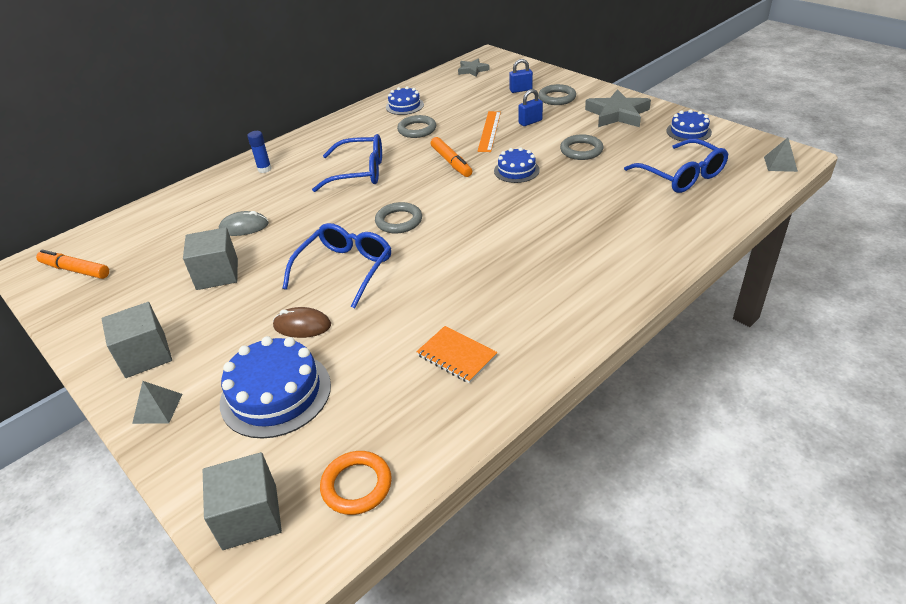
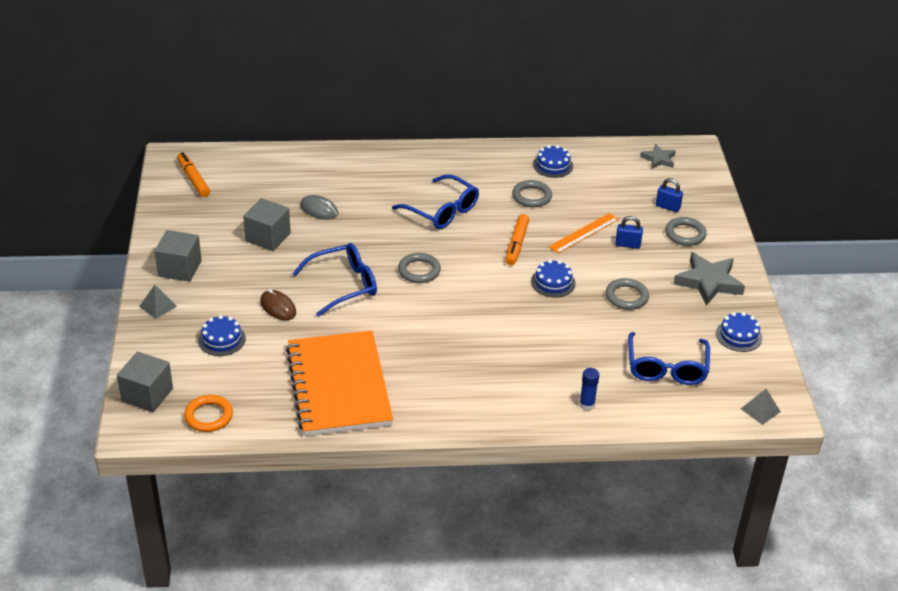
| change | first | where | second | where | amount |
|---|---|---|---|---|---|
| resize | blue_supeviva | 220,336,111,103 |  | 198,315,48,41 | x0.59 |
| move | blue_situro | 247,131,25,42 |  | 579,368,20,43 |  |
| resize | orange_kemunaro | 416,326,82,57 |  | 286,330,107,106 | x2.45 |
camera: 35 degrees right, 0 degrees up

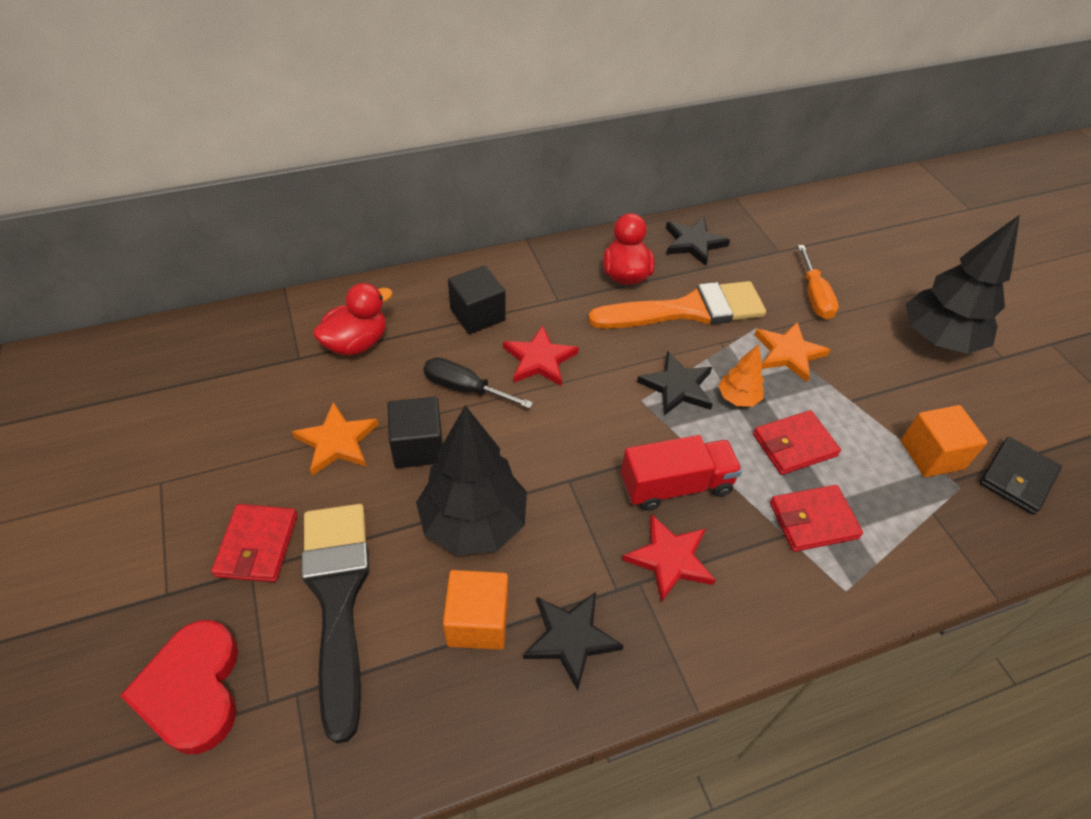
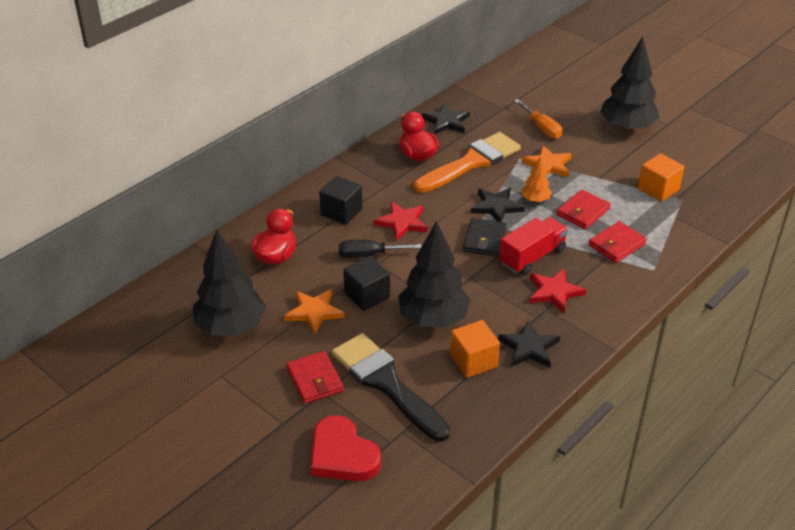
| change | first | where | second | where | amount |
|---|---|---|---|---|---|
| move | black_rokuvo | 980,437,82,78 |  | 463,218,44,39 |  |
| insert |  |  | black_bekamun | 193,229,73,107 |  |
camera: 25 degrees left, 10 degrees down

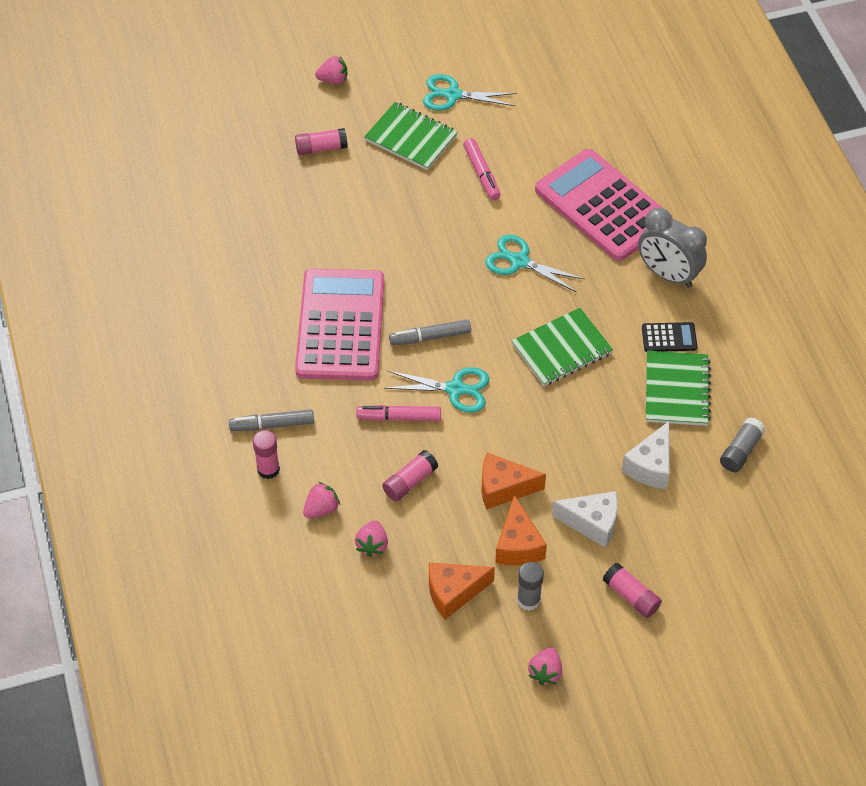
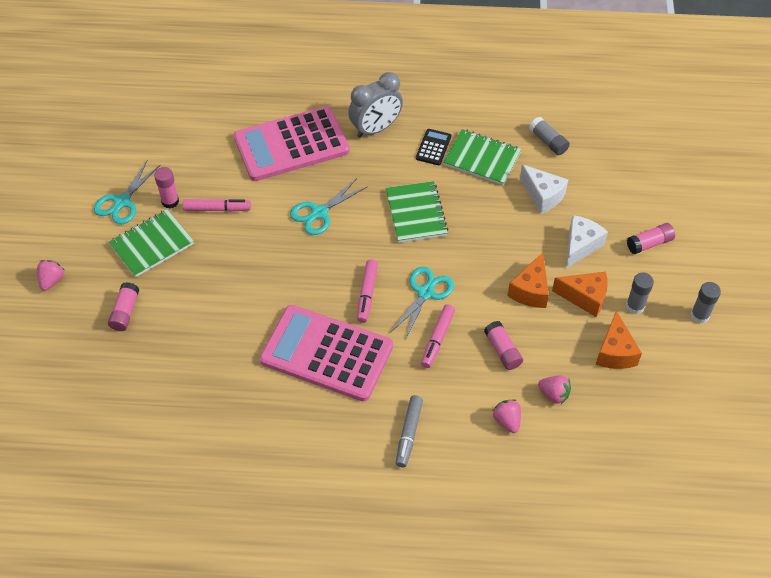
| change | first | where | second | where | amount |
|---|---|---|---|---|---|
| move | pink_situro | 253,430,27,49 |  | 154,167,25,41 |  |
| recolor | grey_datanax | 389,319,82,27 | pink_datanax | 357,259,21,64 |  |
| replace | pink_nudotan | 528,647,34,38 | grey_situro | 690,282,31,42 |  |
camera: 70 degrees left, 0 degrees up

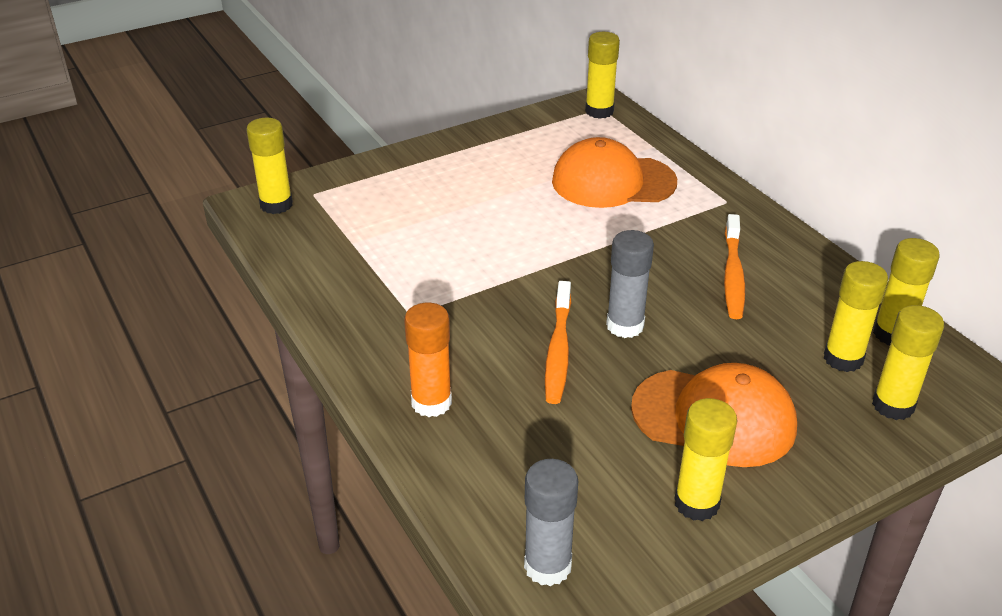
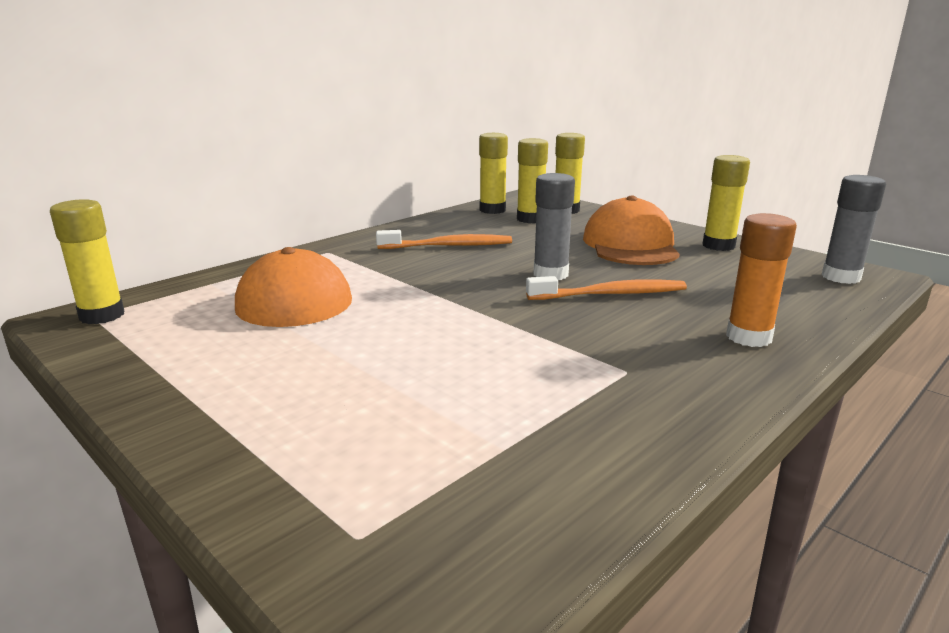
| change | first | where | second | where | amount |
|---|---|---|---|---|---|
| delete | yellow_situro | 246,118,47,96 |  |  |  |
camera: 105 degrees left, 15 degrees down

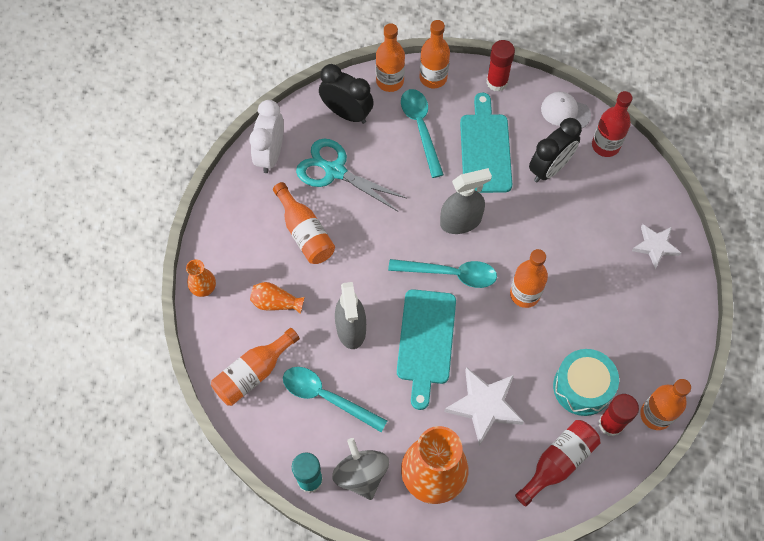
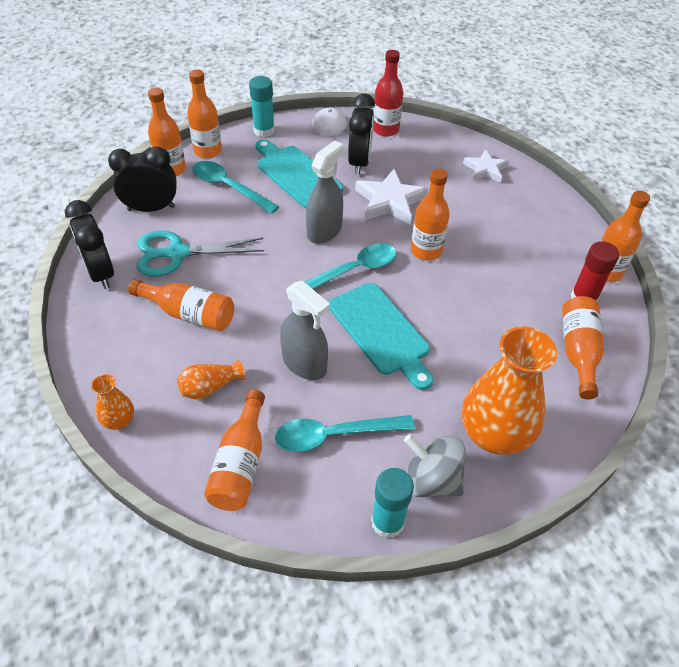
| change | first | where | second | where | amount |
|---|---|---|---|---|---|
| recolor | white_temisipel | 249,100,35,73 | black_temisipel | 65,200,49,89 |  |
| move | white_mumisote | 444,367,80,79 |  | 355,169,73,56 |  |
| recolor | red_situro | 486,40,29,52 | turquoise_situro | 249,76,26,61 |  |
| recolor | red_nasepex | 515,420,85,86 | orange_nasepex | 562,296,42,104 |  |
| delete | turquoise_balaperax | 553,349,66,67 |  |  |  |
camera: 40 degrees left, 15 degrees down

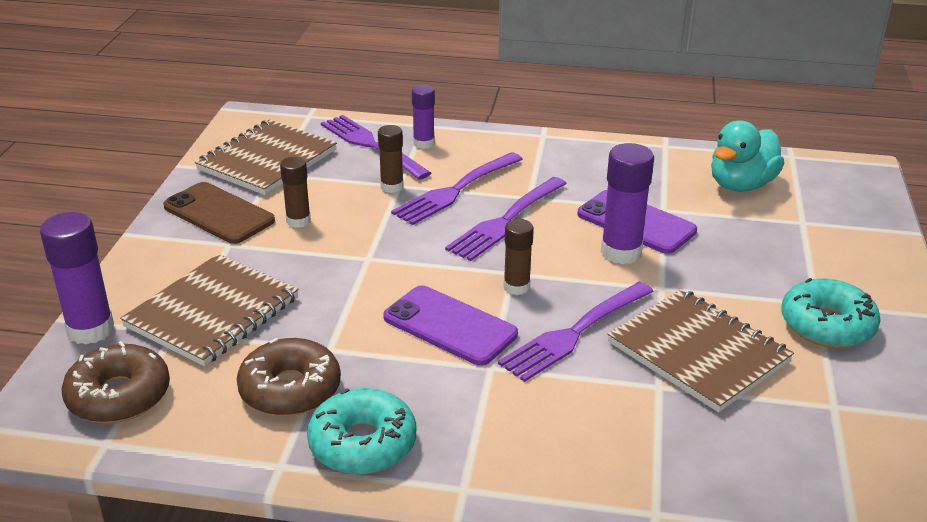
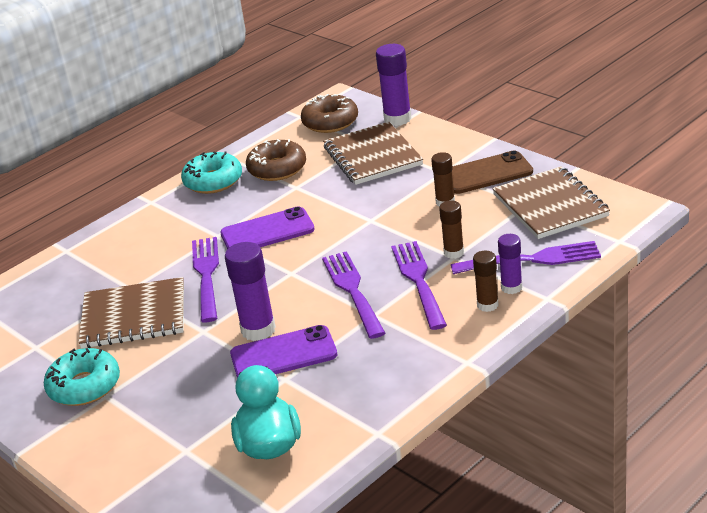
| change | first | where | second | where | amount |
|---|---|---|---|---|---|
| move | brown_situro | 503,219,31,76 |  | 473,251,26,61 |  |
camera: 130 degrees right, 0 degrees up

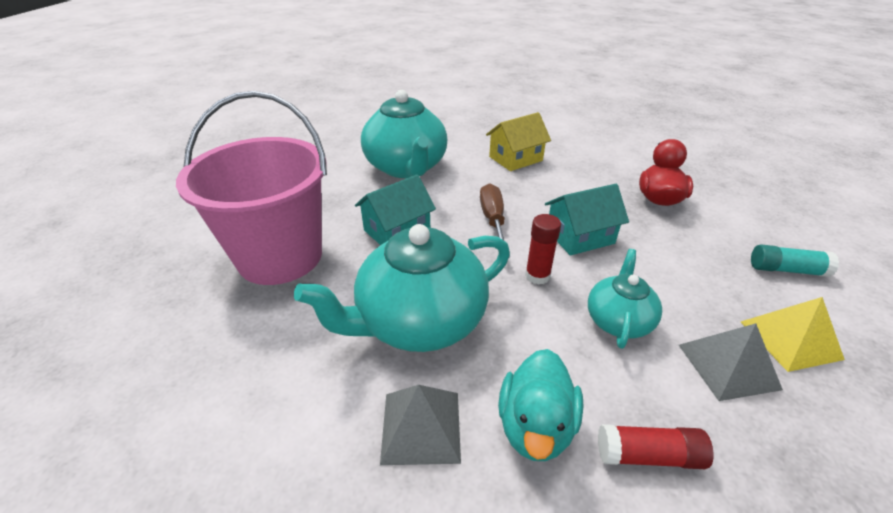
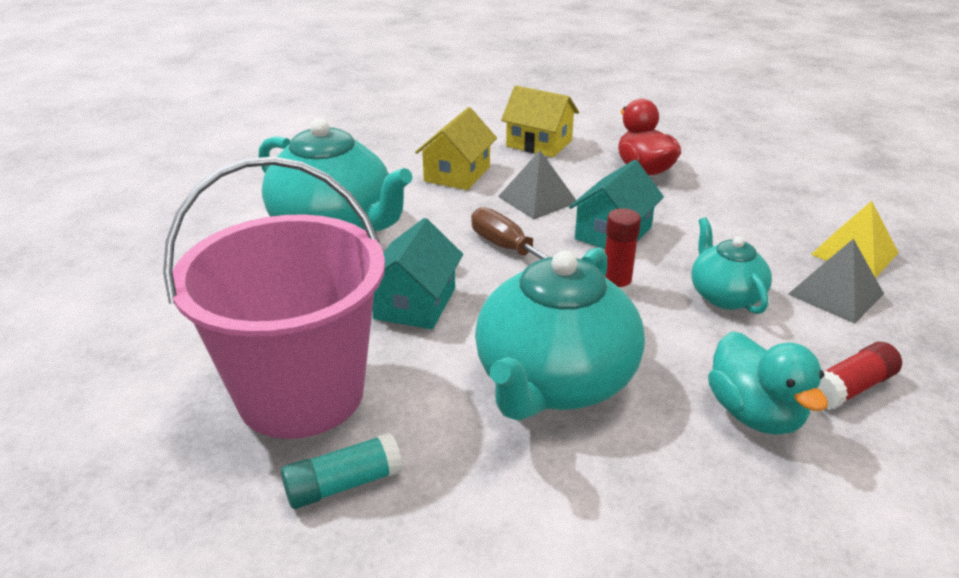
| change | first | where | second | where | amount |
|---|---|---|---|---|---|
| move | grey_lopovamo | 380,385,81,80 |  | 498,150,78,69 |  |
| move | turquoise_situro | 751,244,88,33 |  | 281,433,122,76 |  |
| insert |  |  | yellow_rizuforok | 501,85,78,72 |  |
camera: 35 degrees left, 5 degrees down

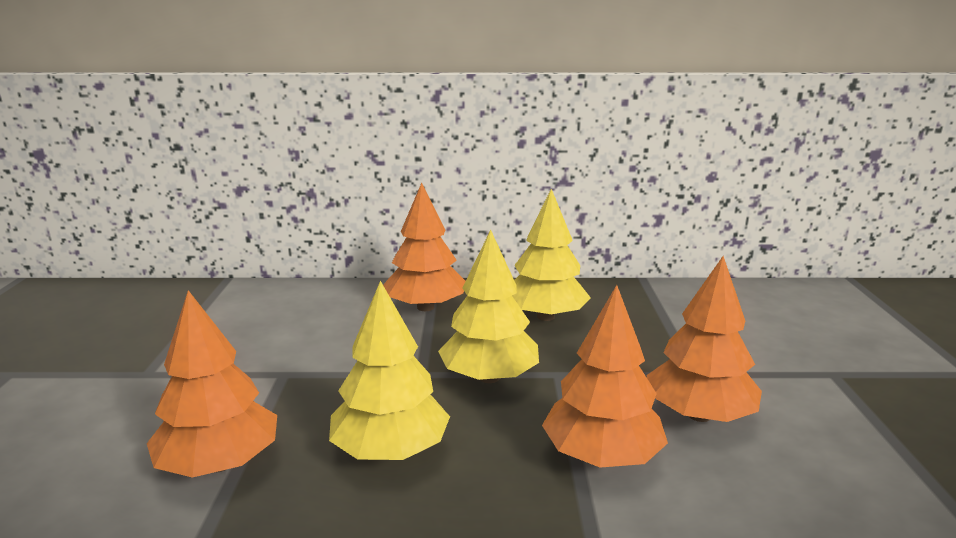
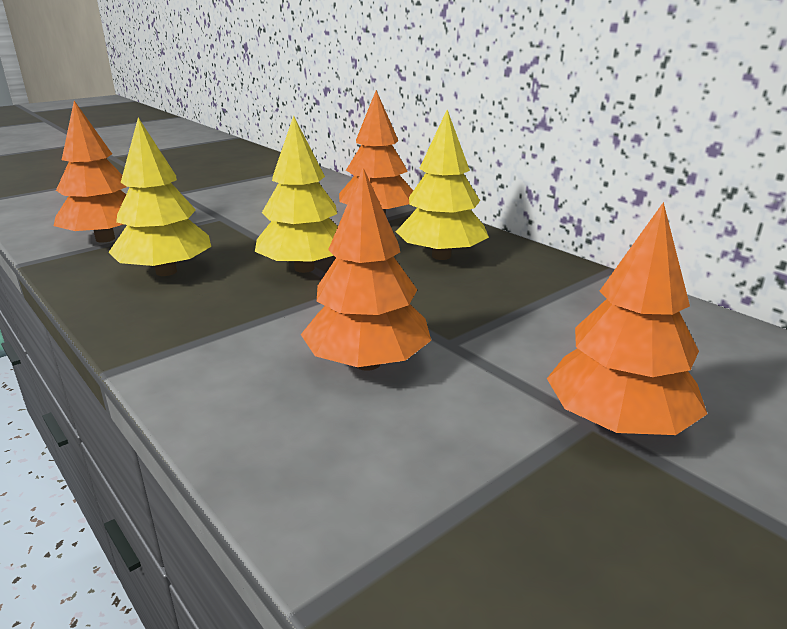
| change | first | where | second | where | amount |
|---|---|---|---|---|---|
| move | orange_bekamun | 542,285,126,183 |  | 547,202,160,233 |  |
camera: 50 degrees right, 5 degrees up

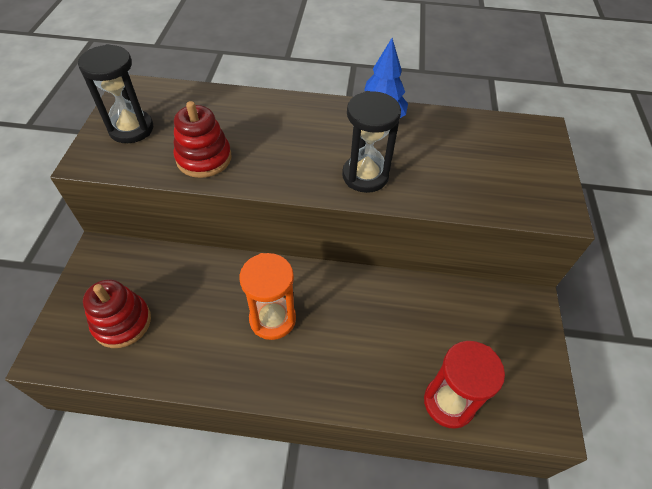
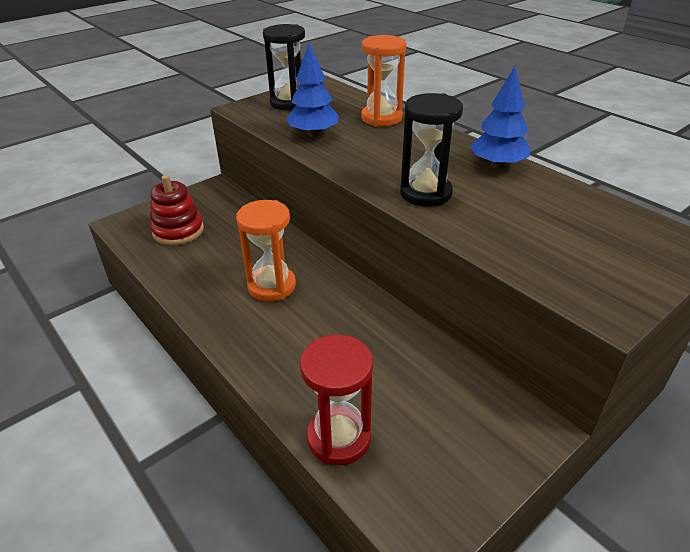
| change | first | where | second | where | amount |
|---|---|---|---|---|---|
| replace | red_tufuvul | 173,101,58,77 | blue_bekamun | 286,43,53,94 |  |
| insert |  |  | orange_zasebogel | 361,35,46,92 |  |
camera: 45 degrees right, 15 degrees down

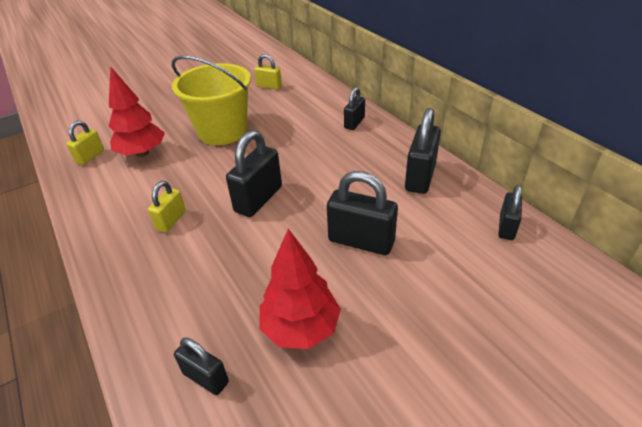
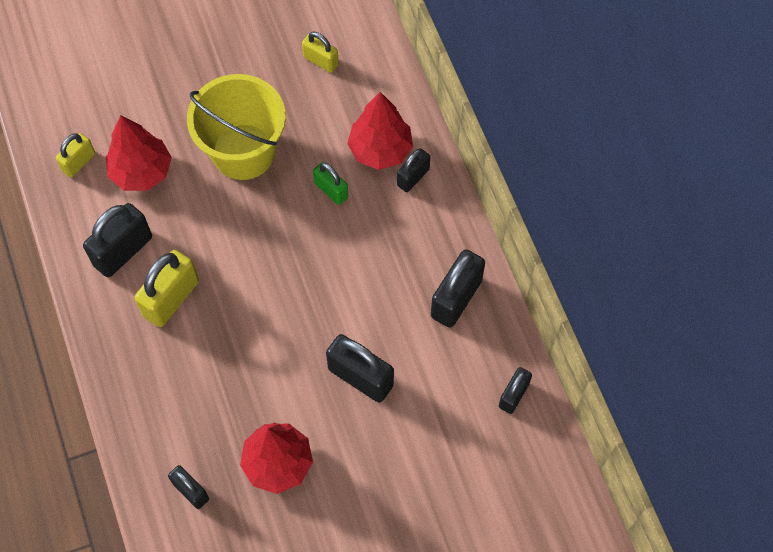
| change | first | where | second | where | amount |
|---|---|---|---|---|---|
| resize | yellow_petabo | 148,181,38,51 |  | 134,250,65,77 | x1.68 |
| move | black_petabo | 226,130,56,87 |  | 83,203,69,75 |  |
| insert |  |  | green_petabo | 313,162,35,43 |  |
| insert |  |  | red_bekamun | 347,92,66,78 |  |
camera: 10 degrees right, 25 degrees up

